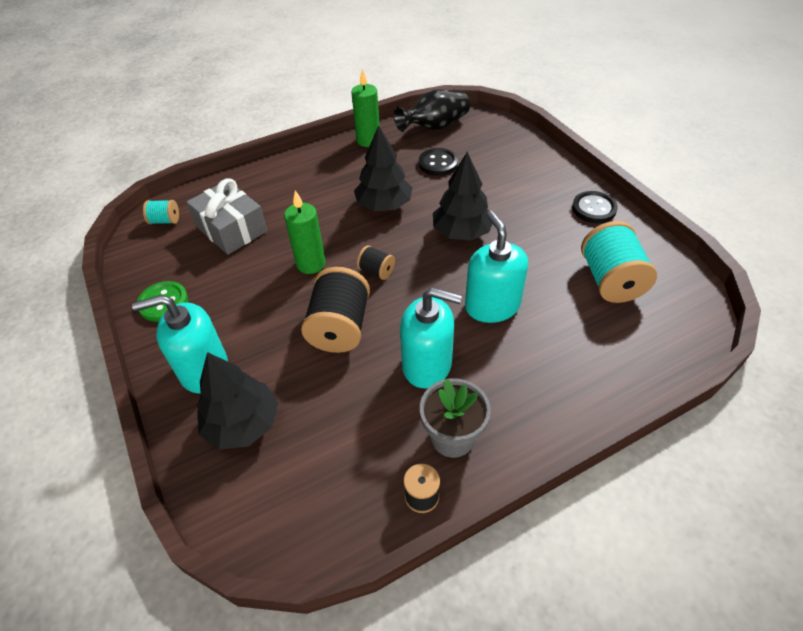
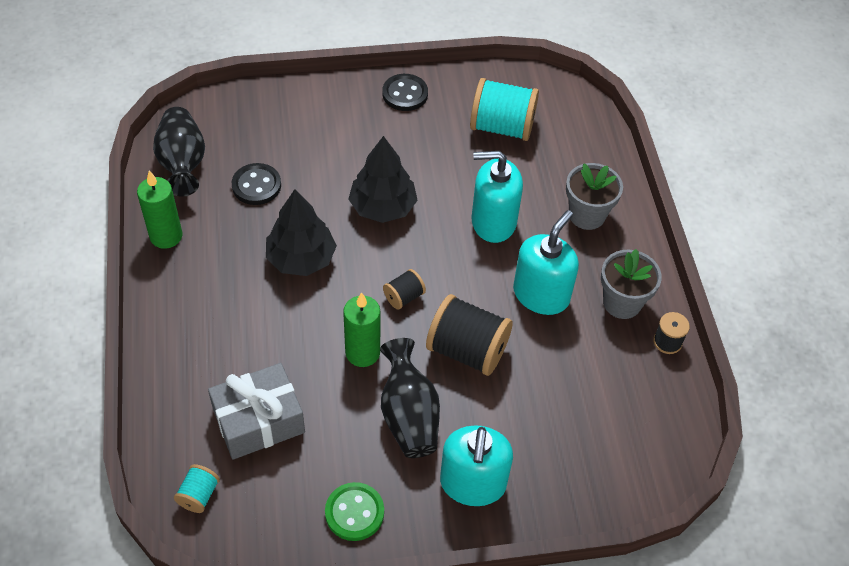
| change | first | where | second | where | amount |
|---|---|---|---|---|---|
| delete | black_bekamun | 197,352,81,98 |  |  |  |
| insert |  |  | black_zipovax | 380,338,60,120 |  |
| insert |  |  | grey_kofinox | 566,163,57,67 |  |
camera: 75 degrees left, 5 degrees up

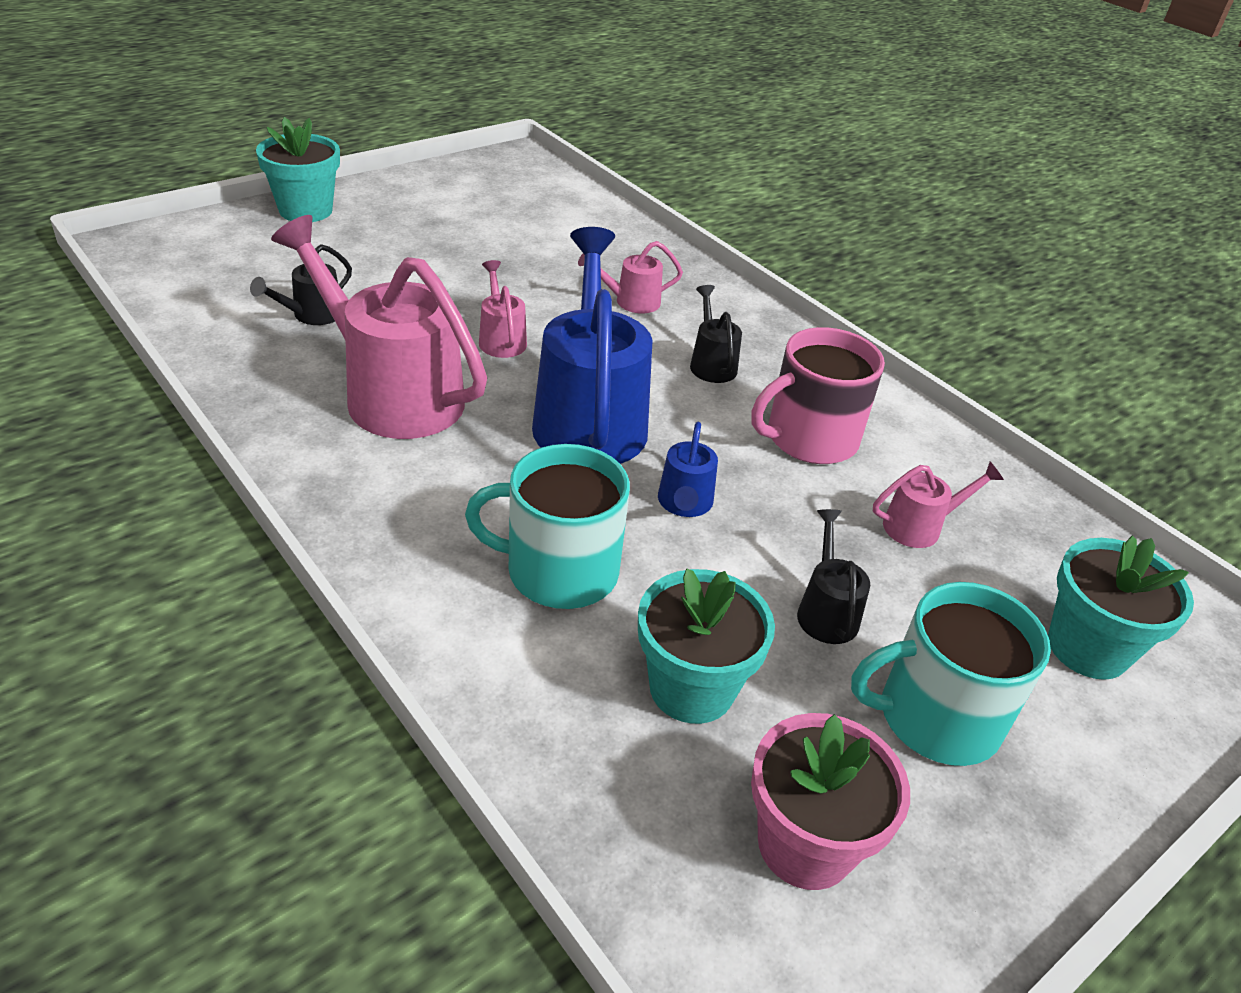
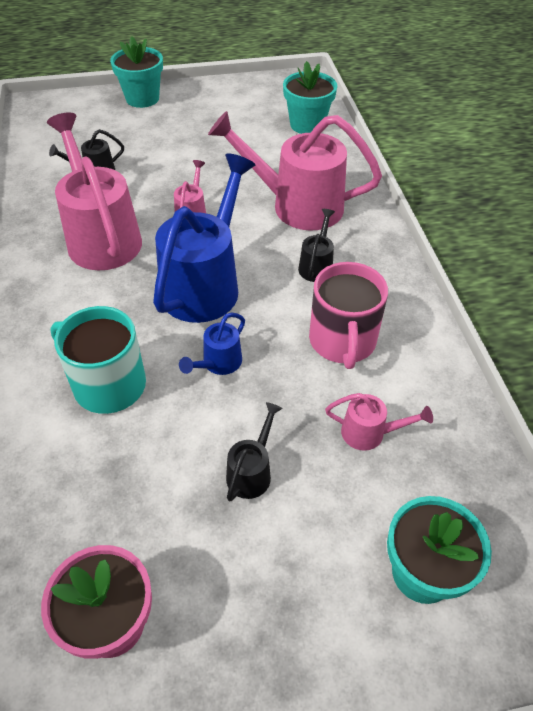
| change | first | where | second | where | amount |
|---|---|---|---|---|---|
| resize | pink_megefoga | 578,241,105,72 |  | 208,111,174,120 | x2.21 |
| move | turquoise_kofinox | 638,568,137,156 |  | 283,61,54,73 |  |
| rotate | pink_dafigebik | 751,327,134,137 |  | 309,262,79,107 | 90 degrees counterclockwise |
| delete | turquoise_dafigebik | 851,582,200,184 |  |  |  |
camera: 30 degrees right, 10 degrees up

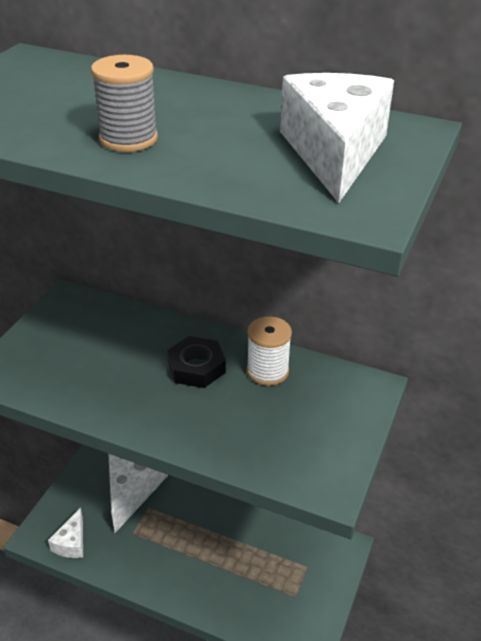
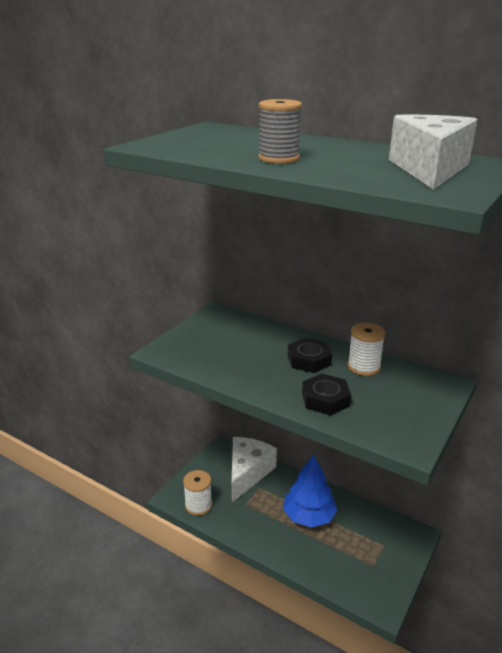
| change | first | where | second | where | amount |
|---|---|---|---|---|---|
| replace | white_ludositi | 48,508,35,50 | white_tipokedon | 183,470,29,46 |  |
| insert |  |  | blue_bekamun | 283,454,55,74 |  |
| insert |  |  | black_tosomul | 302,374,49,42 |  |
camera: 10 degrees right, 10 degrees down

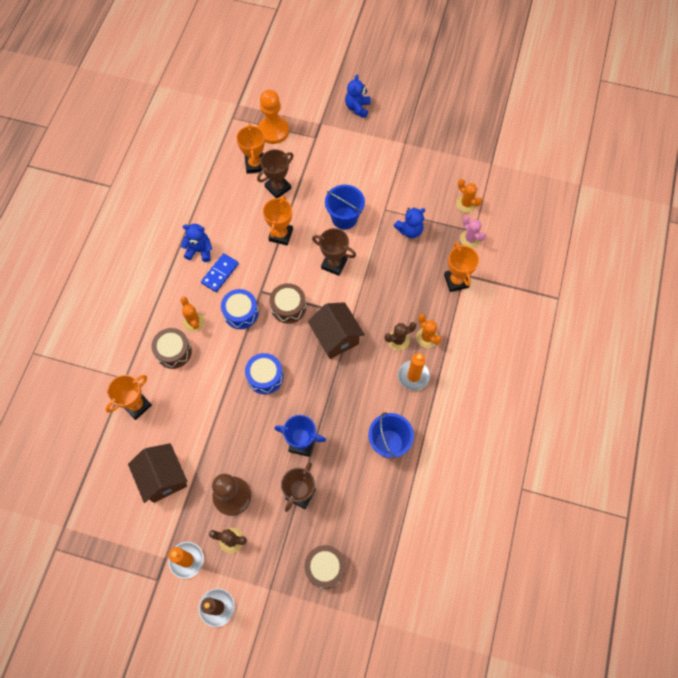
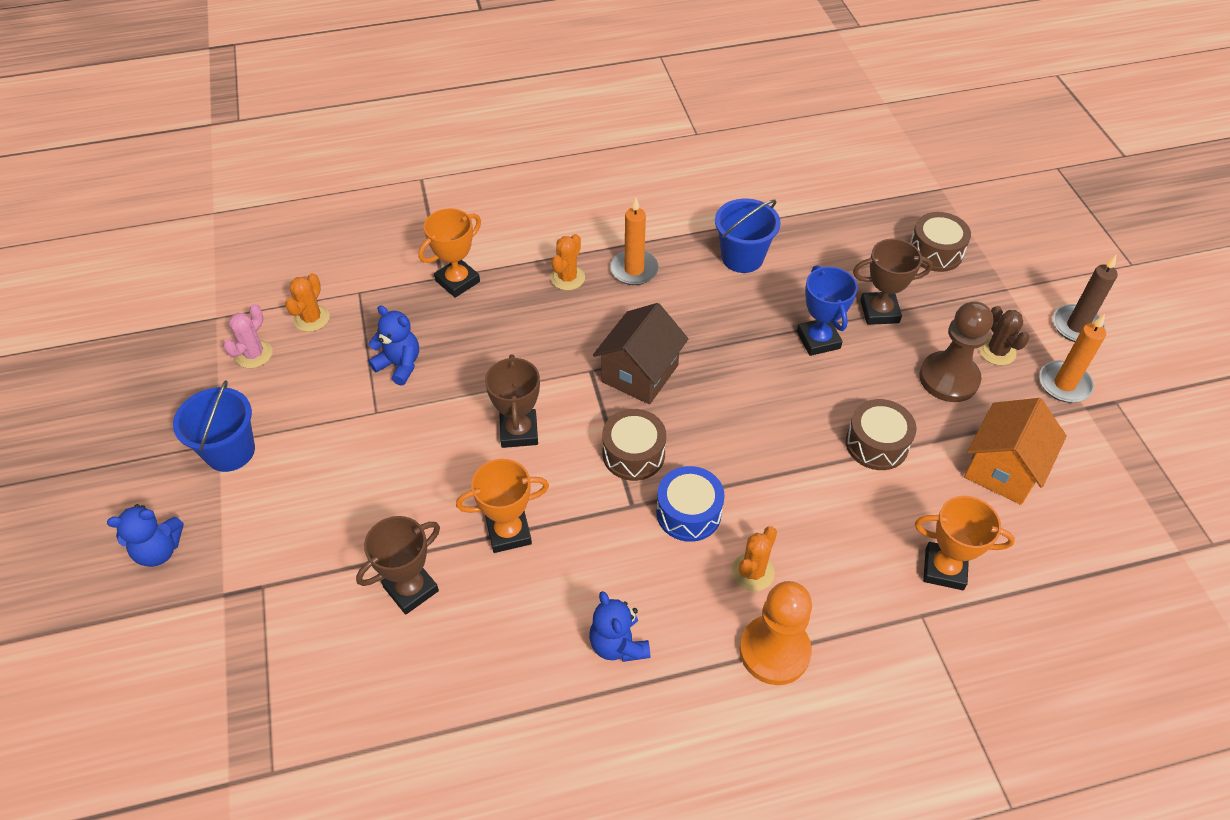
| change | first | where | second | where | amount |
|---|---|---|---|---|---|
| recolor | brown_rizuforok | 128,443,59,60 | orange_rizuforok | 964,398,103,107 |  |
| move | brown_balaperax | 151,328,41,41 |  | 846,399,70,71 |  |
| delete | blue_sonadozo | 201,253,38,39 |  |  |  |
| delete | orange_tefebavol | 236,124,29,50 |  |  |  |
| delete | blue_balaperax | 245,353,38,41 |  |  |  |
| rotate | brown_tefebavol | 257,149,36,49 |  | 356,516,84,99 | 60 degrees counterclockwise |
| move | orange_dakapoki | 258,90,31,54 |  | 739,581,73,104 |  |
| move | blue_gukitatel | 325,185,40,45 |  | 173,380,82,92 |  |
| delete | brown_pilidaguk | 384,322,32,29 |  |  |  |
| move | pink_pilidaguk | 460,216,26,32 |  | 223,304,49,64 |  |
camera: 120 degrees left, 15 degrees down

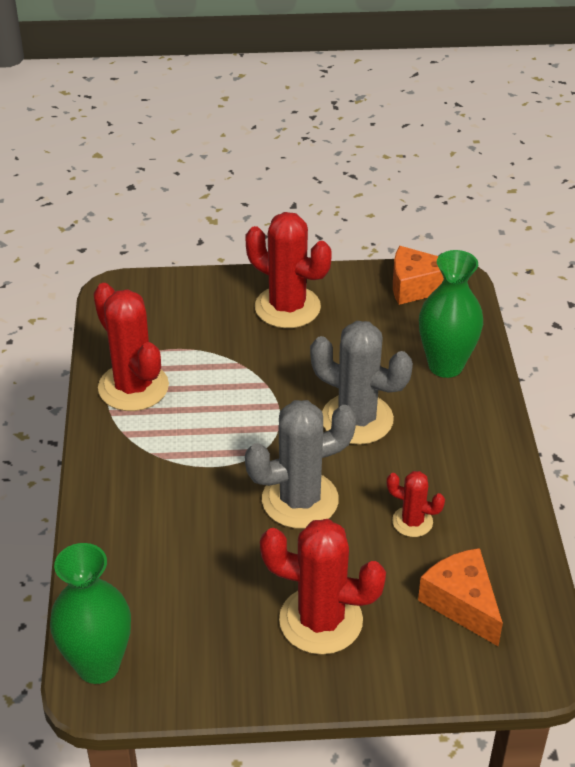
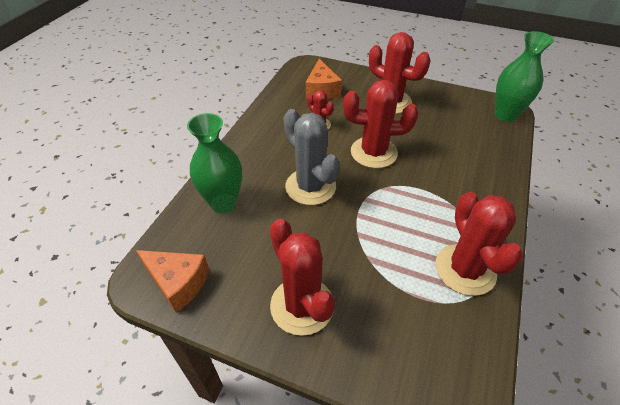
| change | first | where | second | where | amount |
|---|---|---|---|---|---|
| recolor | grey_pilidaguk | 245,400,111,129 | red_pilidaguk | 343,80,76,88 |  |
camera: 155 degrees left, 5 degrees up

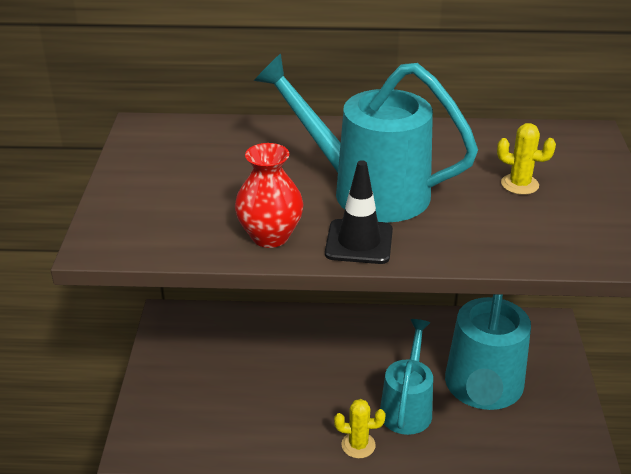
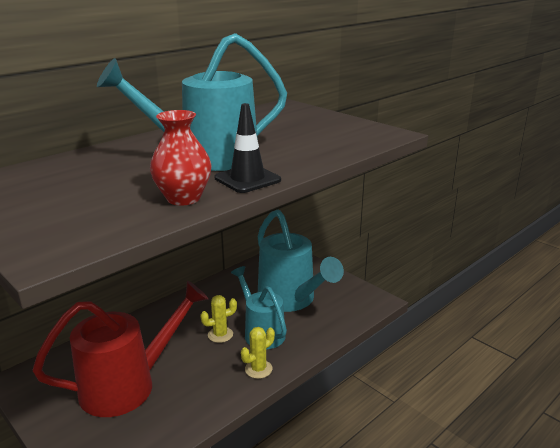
| change | first | where | second | where | amount |
|---|---|---|---|---|---|
| move | yellow_pilidaguk | 497,123,59,72 |  | 200,295,37,48 |  |
| insert |  |  | red_megefoga | 33,281,175,136 |  |
camera: 45 degrees left, 10 degrees down

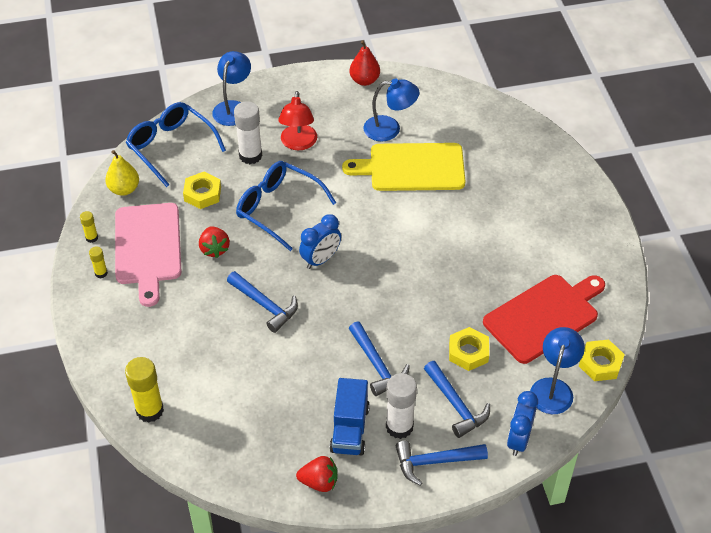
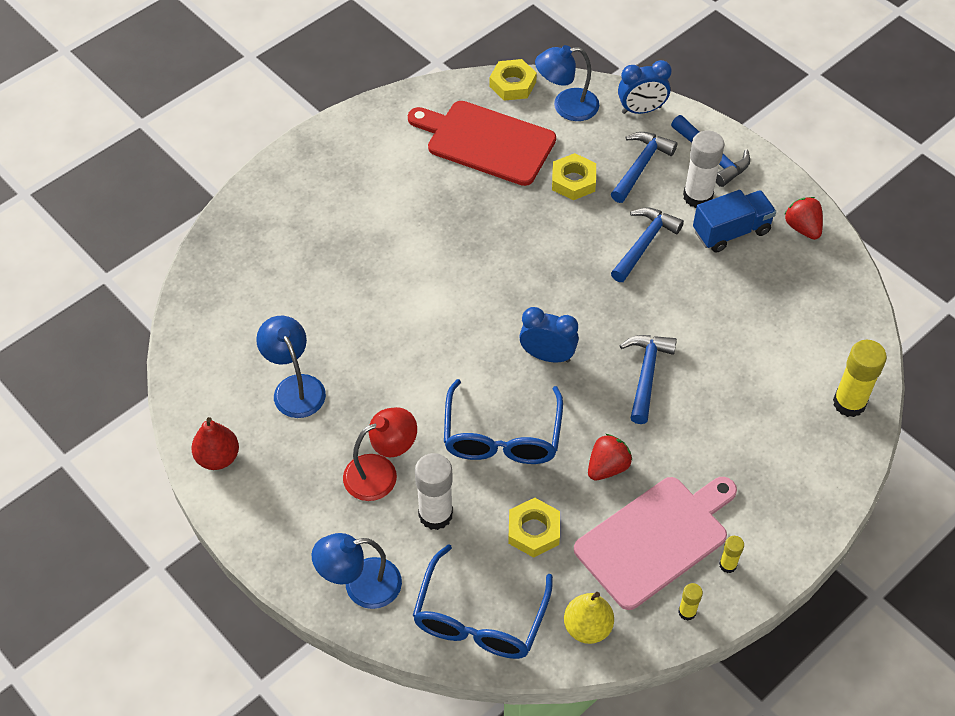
| change | first | where | second | where | amount |
|---|---|---|---|---|---|
| delete | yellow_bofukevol | 342,143,123,48 |  |  |  |
camera: 120 degrees left, 5 degrees up

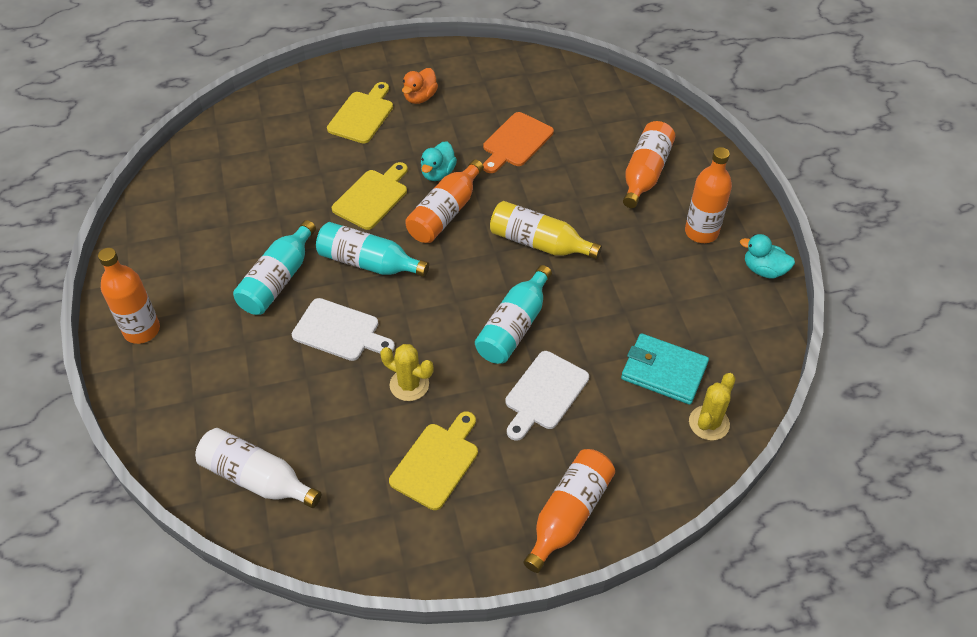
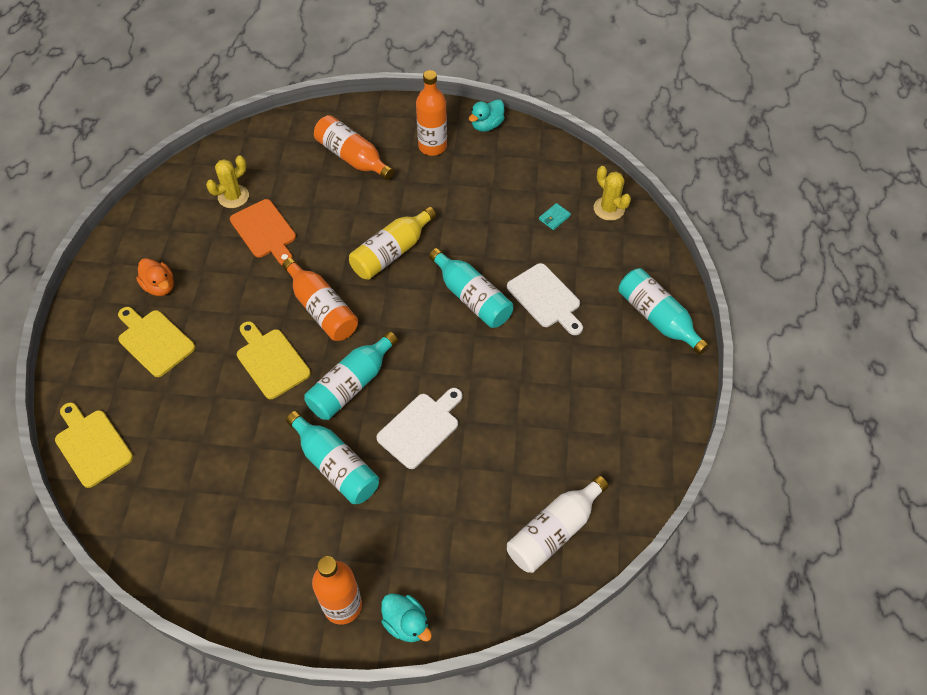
| change | first | where | second | where | amount |
|---|---|---|---|---|---|
| move | yellow_pilidaguk | 380,344,54,57 |  | 206,155,43,53 |  |
| move | yellow_bofukevol | 389,411,89,99 |  | 55,403,78,85 |  |
| move | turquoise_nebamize | 421,141,36,40 |  | 381,593,51,49 |  |
| recolor | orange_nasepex | 523,449,92,124 | turquoise_nasepex | 619,268,90,87 |  |
| resize | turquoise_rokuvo | 621,333,88,72 |  | 539,203,32,27 | x0.45 |
camera: 70 degrees left, 5 degrees up

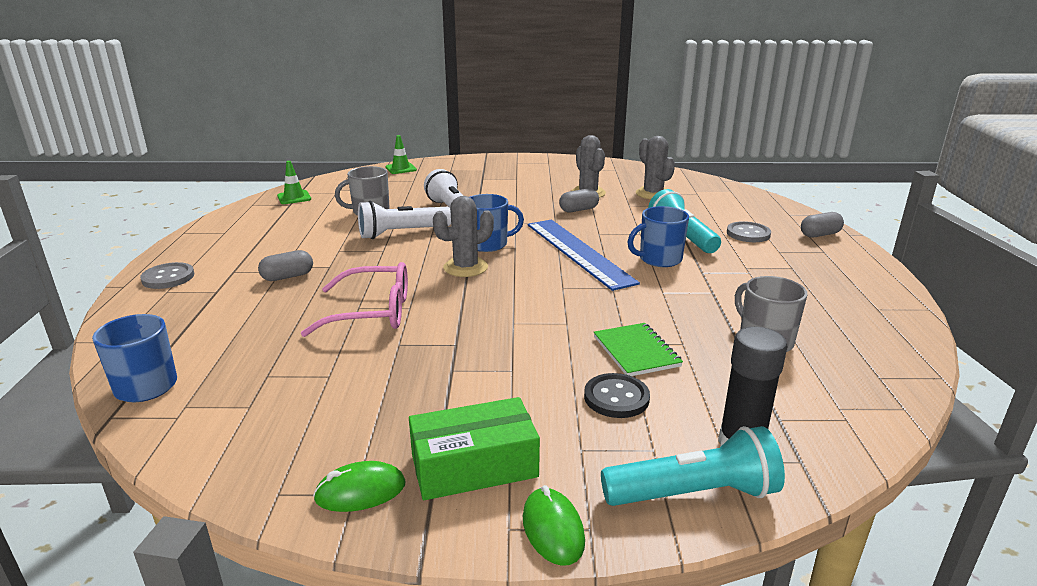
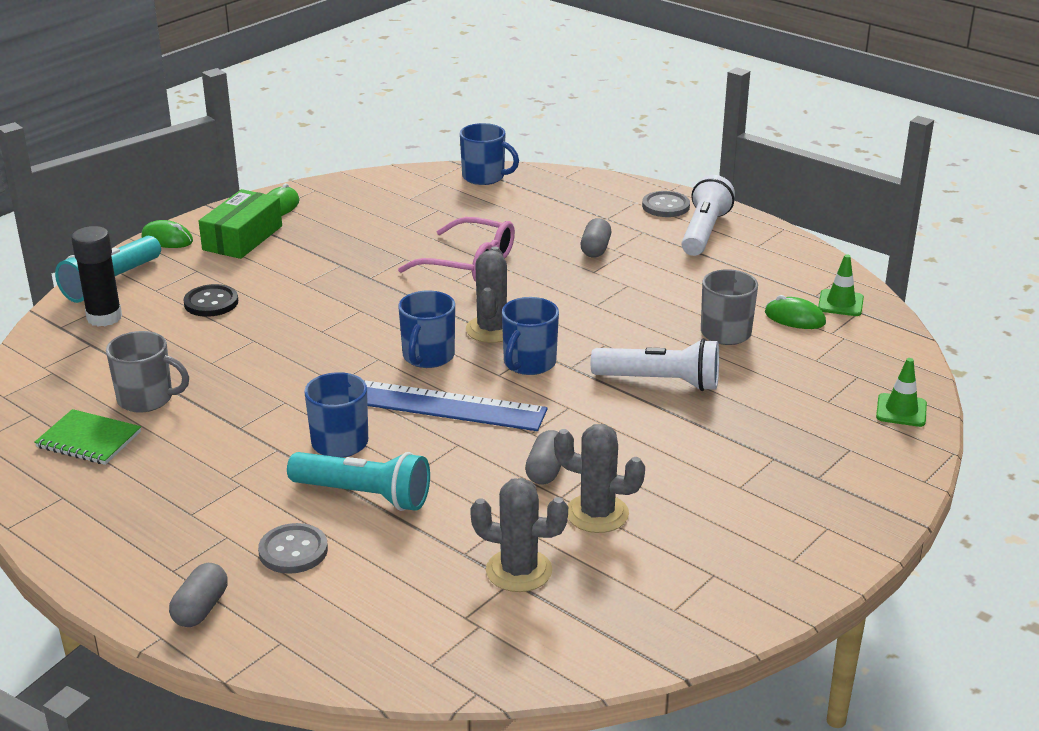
| change | first | where | second | where | amount |
|---|---|---|---|---|---|
| rotate | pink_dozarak | 301,262,107,75 |  | 398,217,117,64 | 105 degrees counterclockwise |
| move | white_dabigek | 358,201,93,38 |  | 681,175,54,81 |  |
| move | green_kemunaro | 594,323,89,53 |  | 34,409,107,56 |  |
| insert |  |  | blue_dafigebik | 398,291,57,77 |  |
| insert |  |  | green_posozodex | 765,295,61,34 |  |
camera: 130 degrees right, 5 degrees up

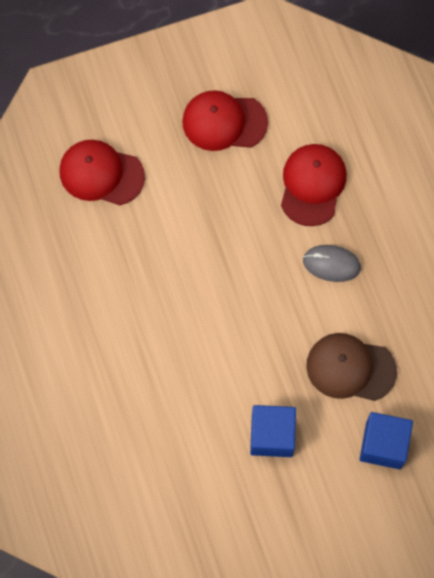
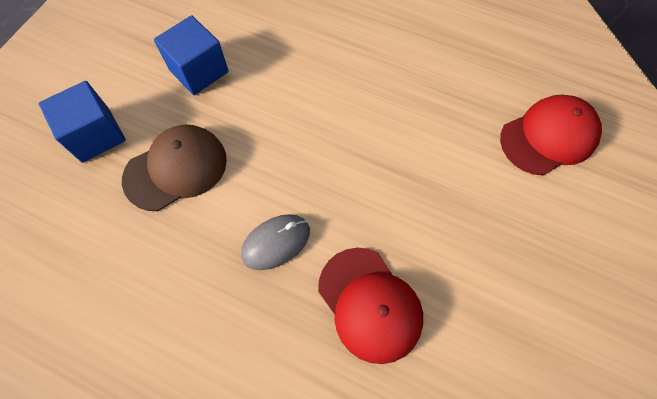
| change | first | where | second | where | amount |
|---|---|---|---|---|---|
| delete | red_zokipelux | 182,90,86,61 |  |  |  |
camera: 135 degrees right, 5 degrees down

